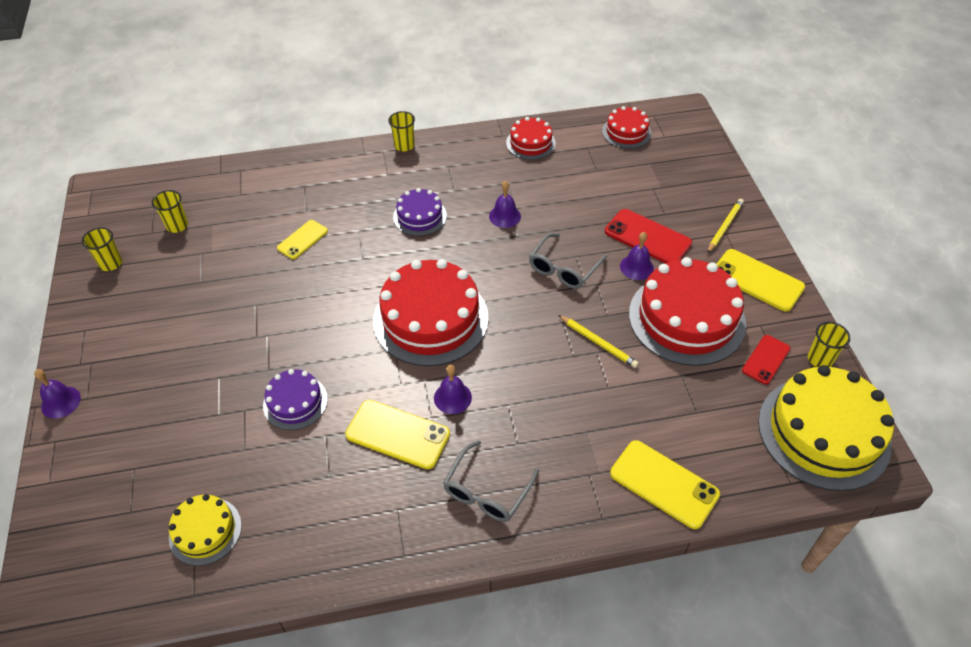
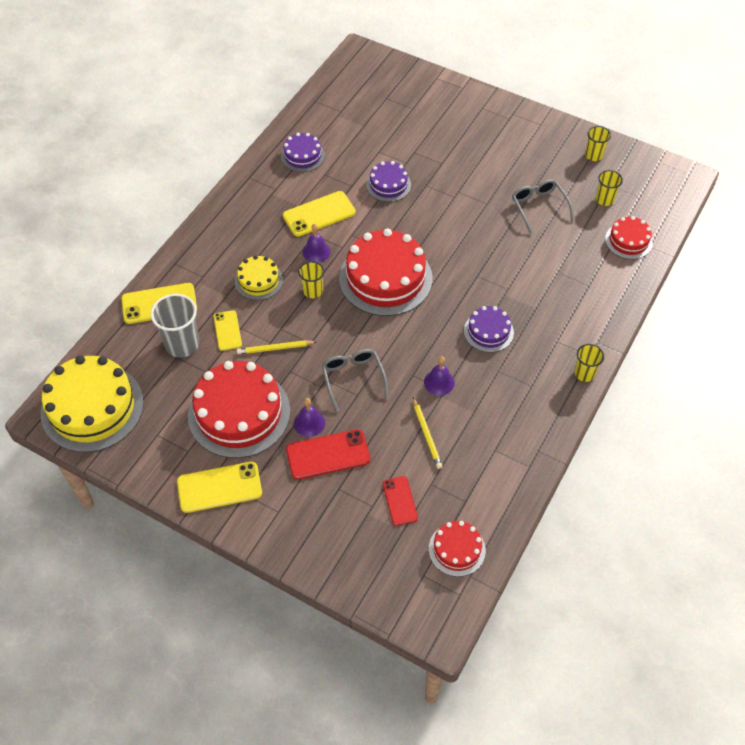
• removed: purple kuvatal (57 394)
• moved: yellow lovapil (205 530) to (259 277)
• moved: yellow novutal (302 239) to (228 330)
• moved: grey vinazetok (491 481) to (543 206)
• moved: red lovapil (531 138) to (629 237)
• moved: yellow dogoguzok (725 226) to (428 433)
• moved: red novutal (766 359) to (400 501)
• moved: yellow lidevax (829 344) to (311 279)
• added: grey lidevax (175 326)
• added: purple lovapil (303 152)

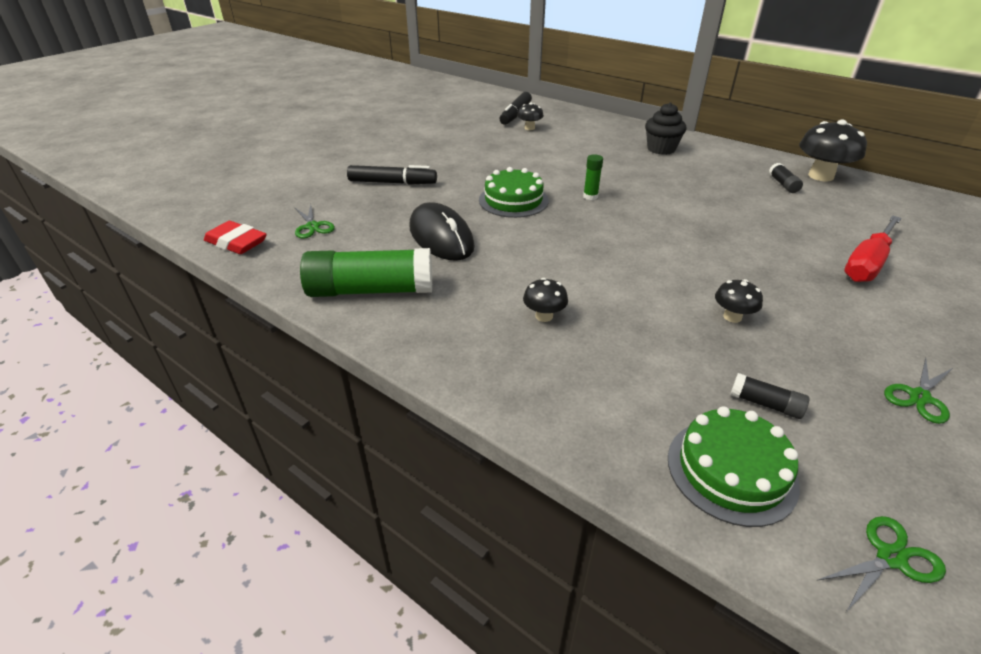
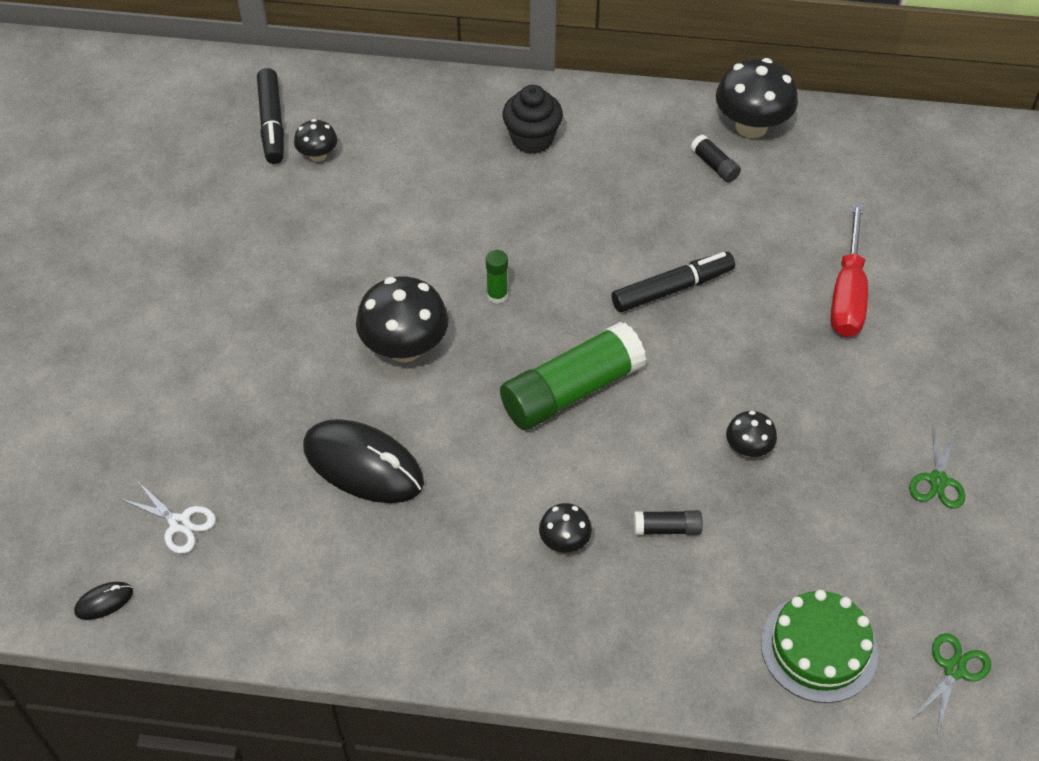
• replaced: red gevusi (235 237) to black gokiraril (103 601)
• recoloured: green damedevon (314 222) to white damedevon (168 518)
• moved: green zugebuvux (366 272) to (573 375)
• moved: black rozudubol (392 175) to (673 282)
• replaced: green lovapil (514 192) to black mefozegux (402 319)
• moved: black zugebuvux (769 396) to (668 522)

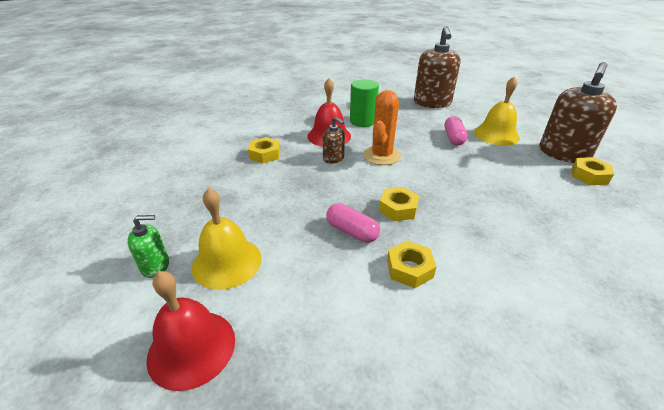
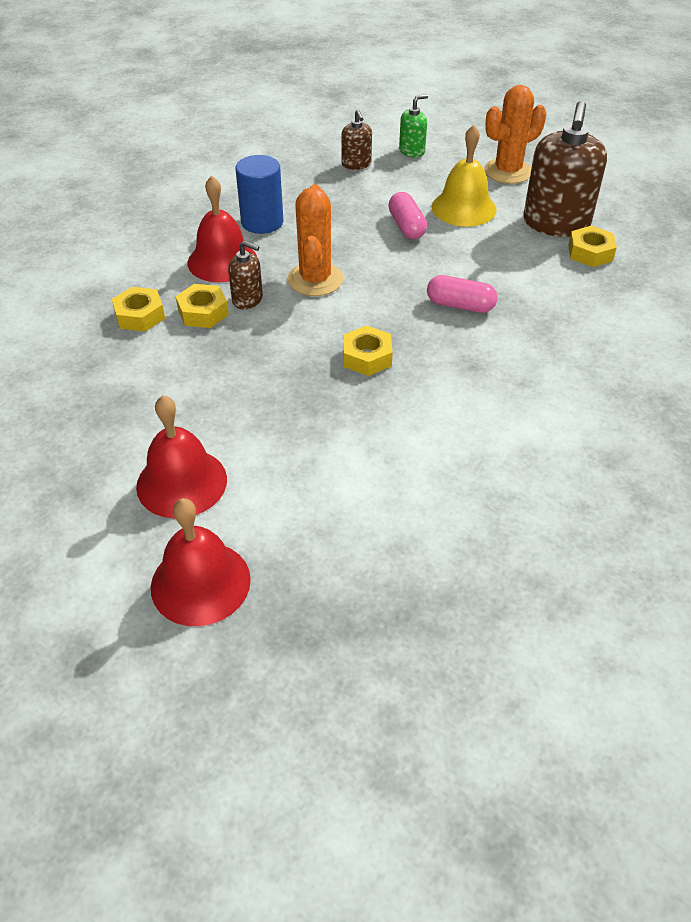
• moved: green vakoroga (148 246) to (413 126)
• recoloured: yellow kuvatal (227 239) to red kuvatal (181 457)
• moved: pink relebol (353 223) to (462 294)
• recoloured: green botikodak (364 103) to blue botikodak (259 194)
• moved: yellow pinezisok (412 264) to (202 306)
• resized: brown vakoroga (437 67) = (356 140) x0.49
• added: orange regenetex (515 134)

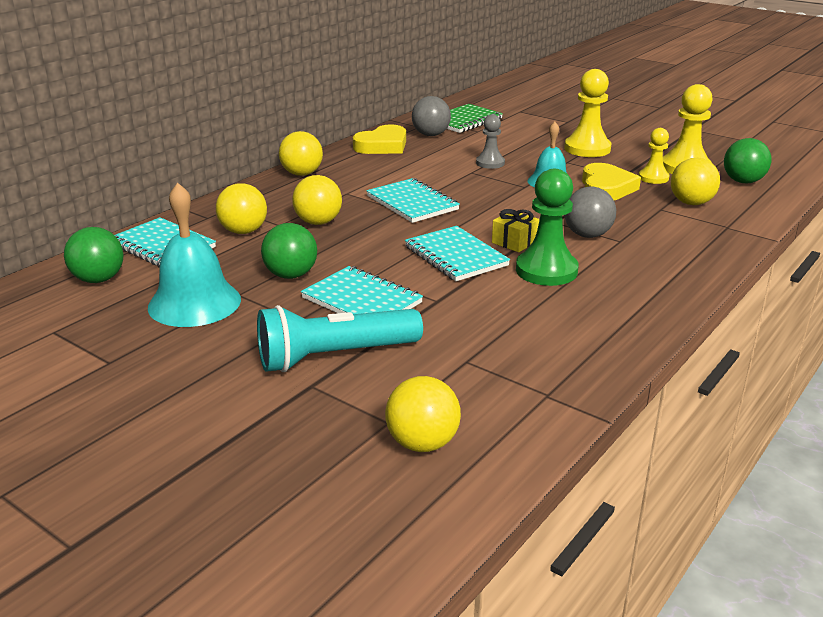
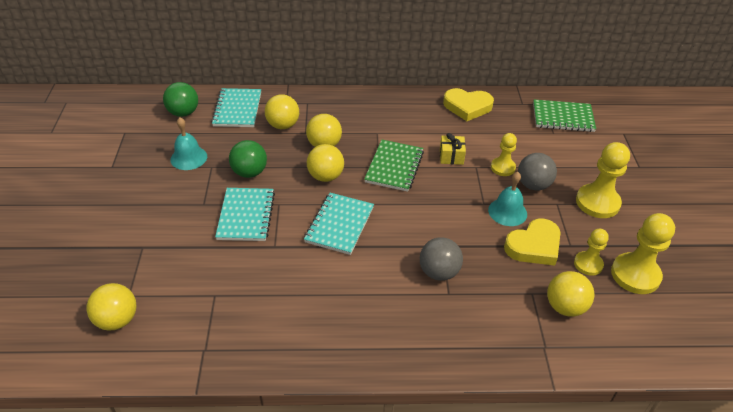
• resized: turquoise kuvatal (194 255) = (188 144) x0.64
• removed: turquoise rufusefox (340 338)
• moved: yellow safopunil (301 153) to (325 163)
• recoloured: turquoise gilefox (413 200) to green gilefox (394 166)
• moved: grey safopunil (431 116) to (537 171)
• recoloured: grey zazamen (490 141) to yellow zazamen (504 154)
• moved: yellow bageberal (515 230) to (453 149)
• removed: green zazamen (547 227)
• removed: green safopunil (748 160)

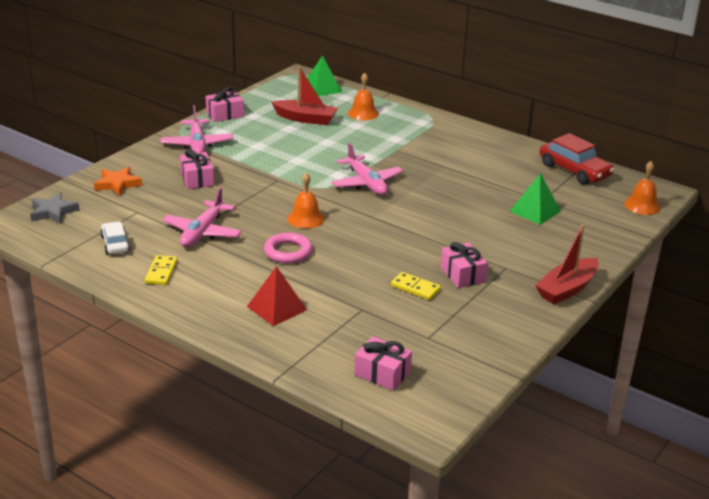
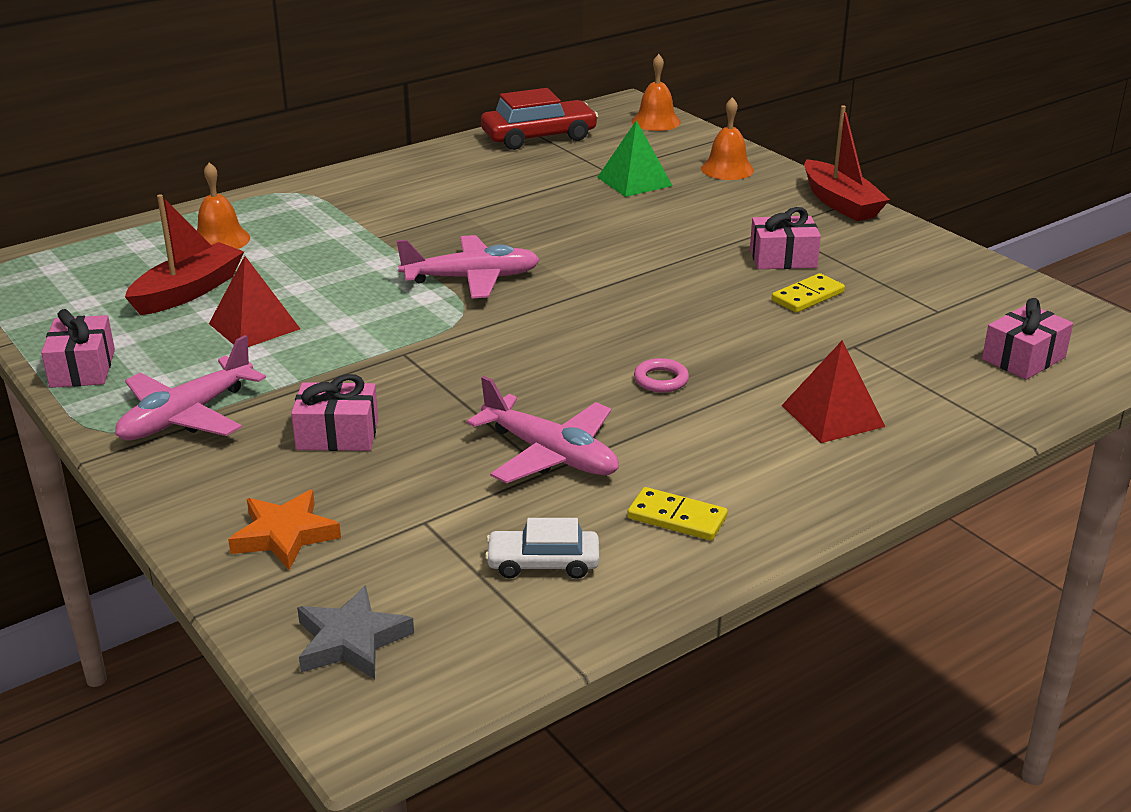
• turned: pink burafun (197 129) = (190 387) 120 degrees clockwise
• resized: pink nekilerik (288 248) = (661 375) x0.63
• moved: orange kuvatal (306 201) to (727 138)
• removed: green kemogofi (324 75)
• added: red kemogofi (254 301)

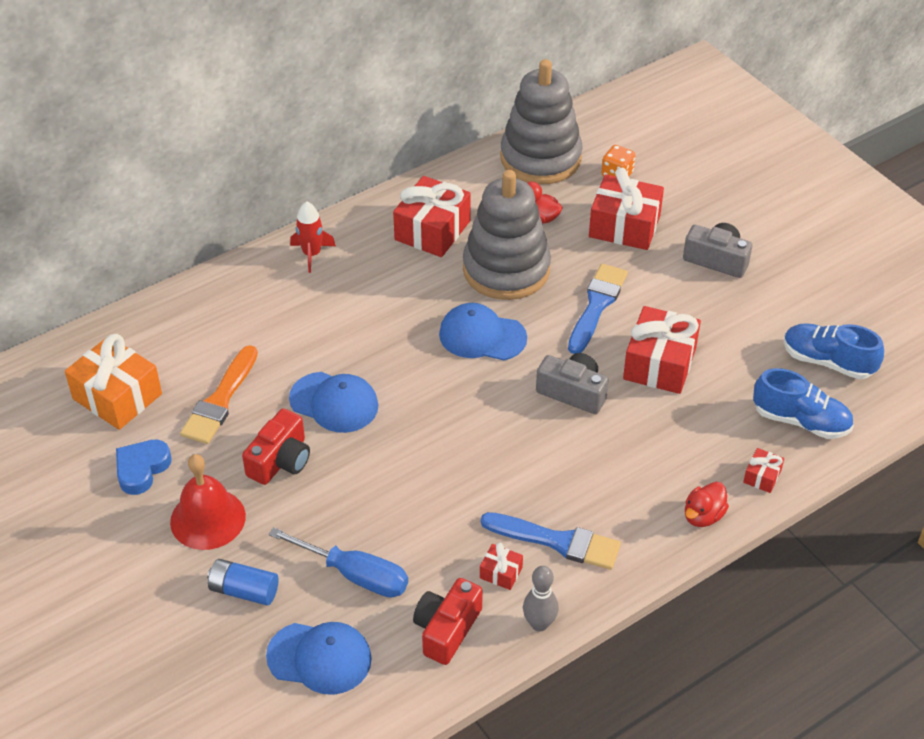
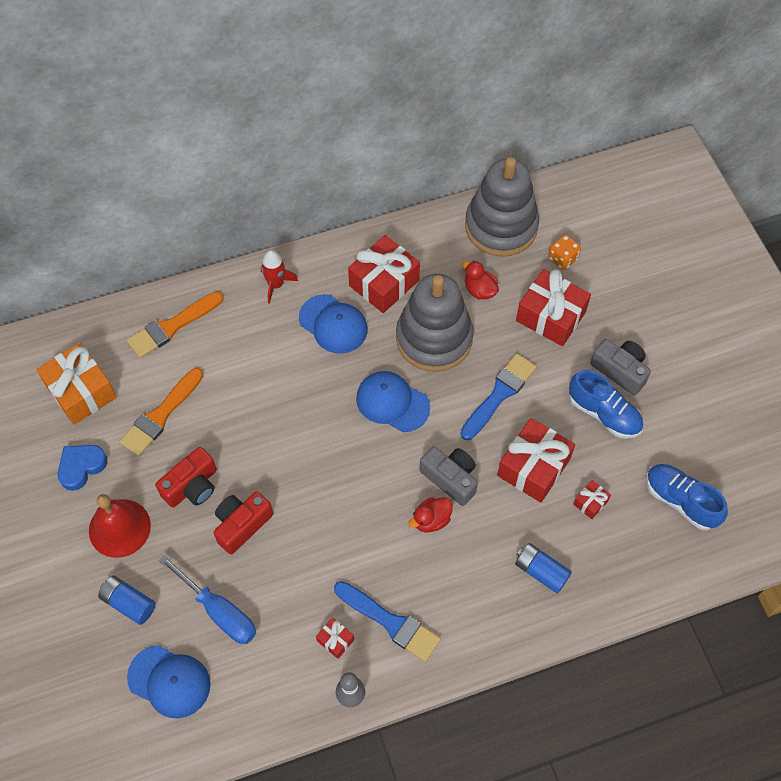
• moved: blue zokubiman (333 402) to (333 324)
• moved: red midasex (448 621) to (243 523)
• moved: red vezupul (707 504) to (430 514)
• moved: red bageberal (763 470) to (592 499)
• moved: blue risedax (803 403) to (606 404)
• added: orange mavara (175 324)
• added: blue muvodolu (543 568)

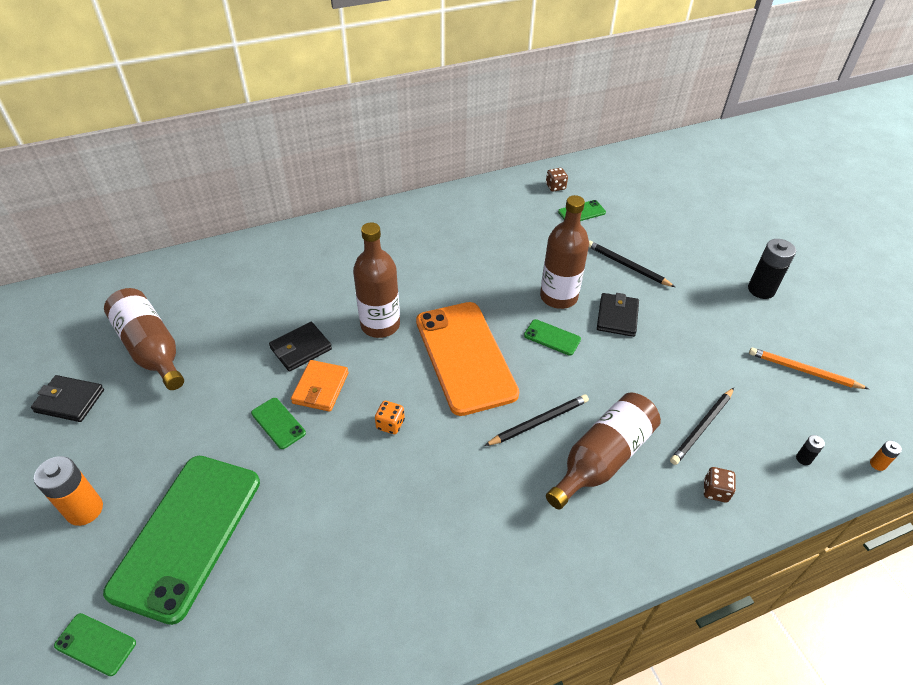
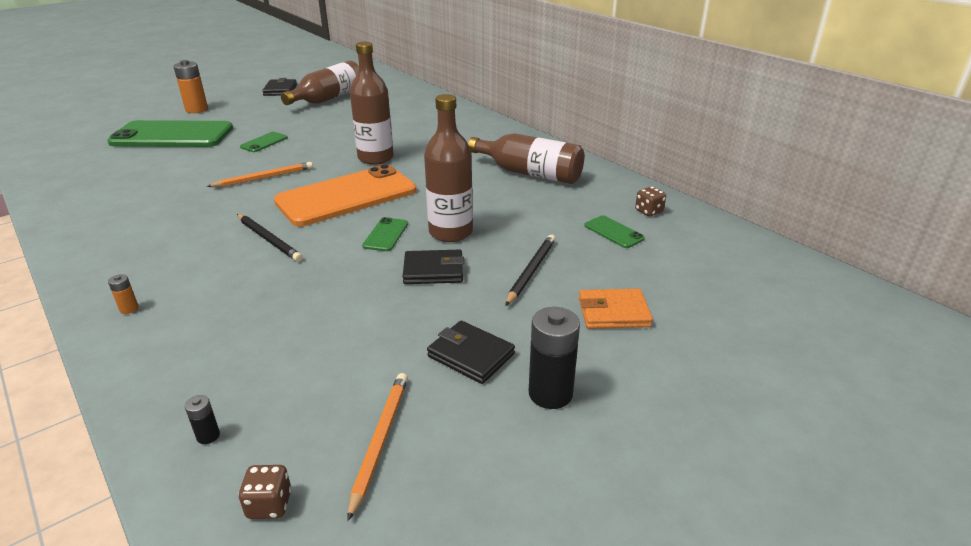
• removed: green novutal (95 644)
• moved: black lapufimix (300 347) to (471 352)
• moved: orange lapufimix (319 386) to (616 309)
• replaced: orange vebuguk (390 417) to orange dogoguzok (259 174)
• moved: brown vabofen (603 451) to (526 158)
• removed: black dogoguzok (702 426)
• moved: brown vebuguk (719 484) to (265 492)
• moved: orange muvodolu (886 456) to (123 294)

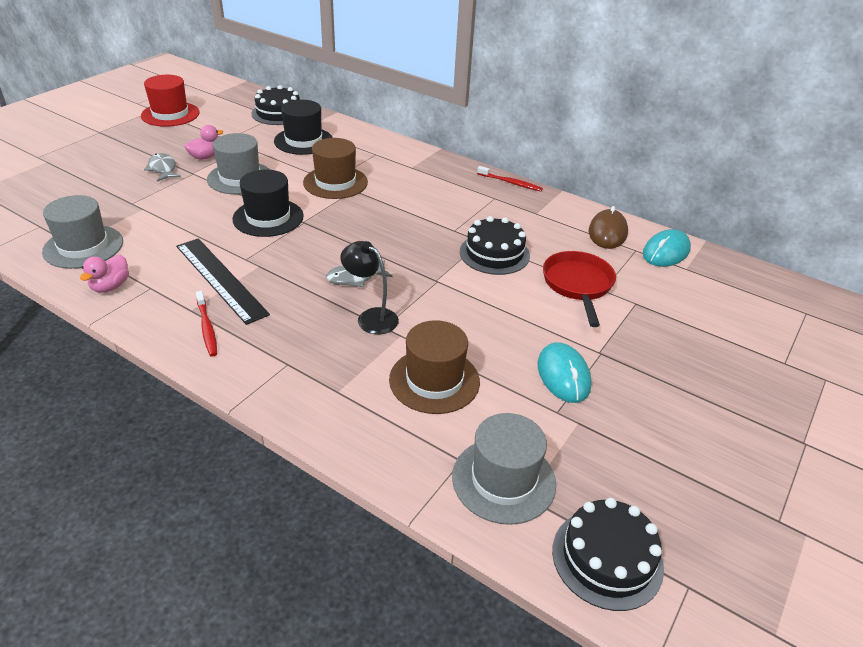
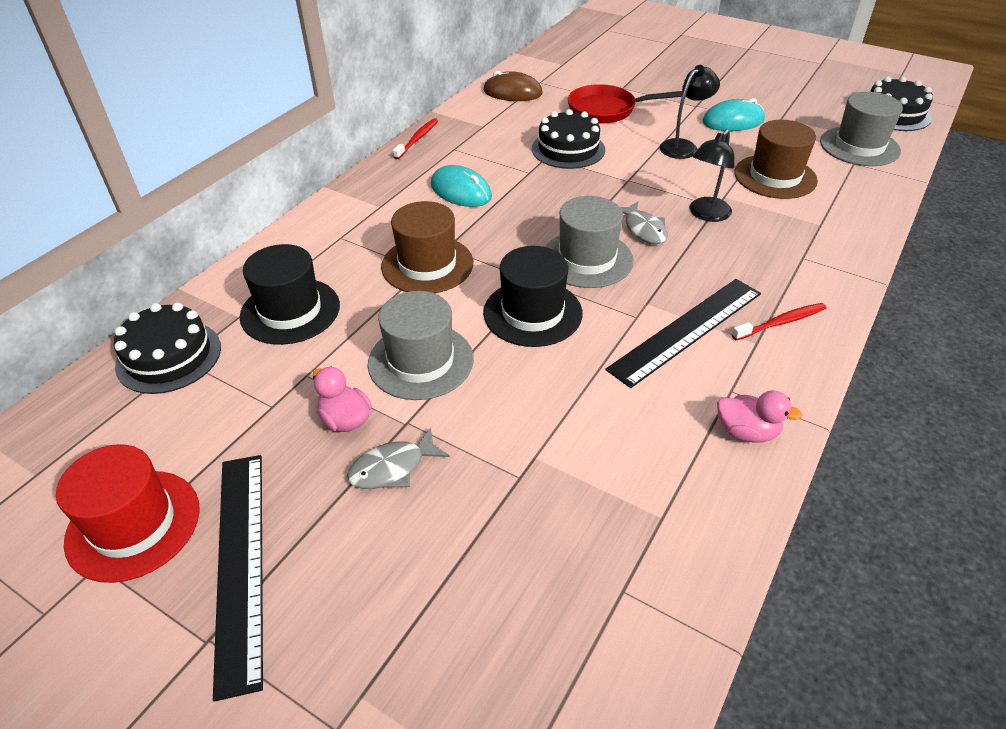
• moved: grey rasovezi (82 232) to (589 242)
• moved: turquoise gokiraril (667 248) to (461 186)
• added: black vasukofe (238 578)
• added: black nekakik (690 112)

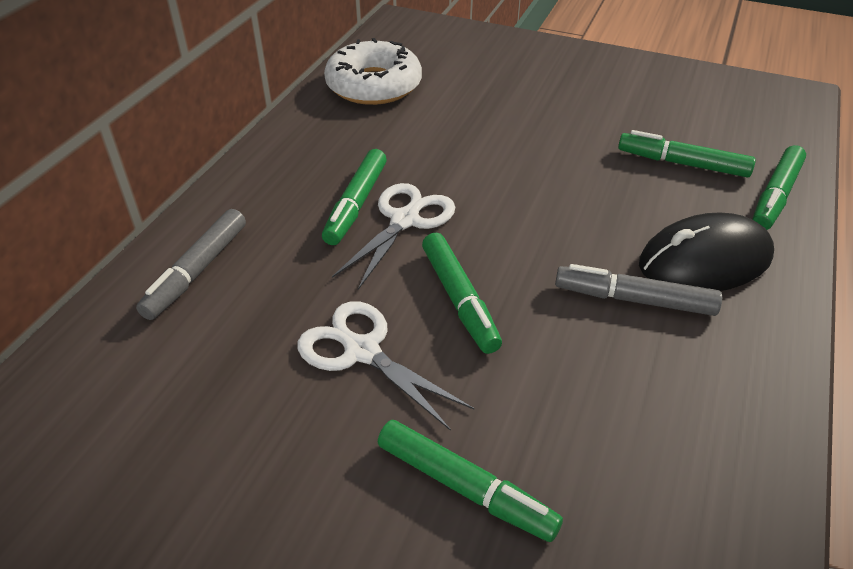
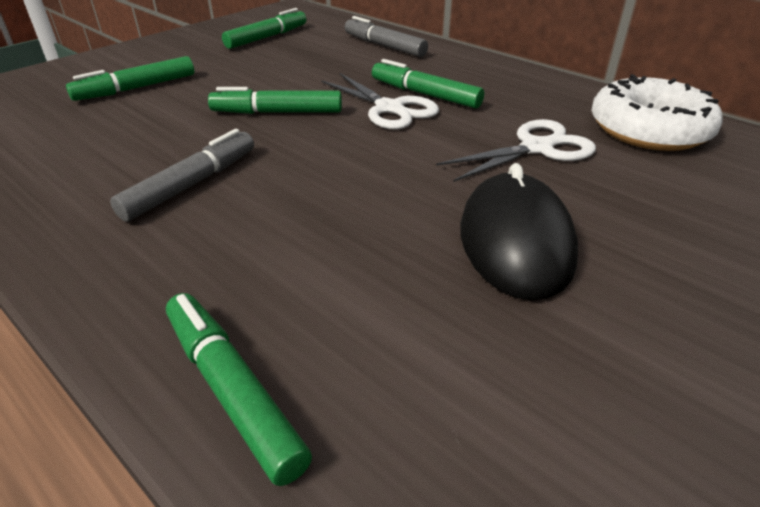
• moved: white damedevon (385 366) to (516 150)
• moved: green rozudubol (687 153) to (264 28)
• moved: black gokiraril (706 252) to (519 231)

